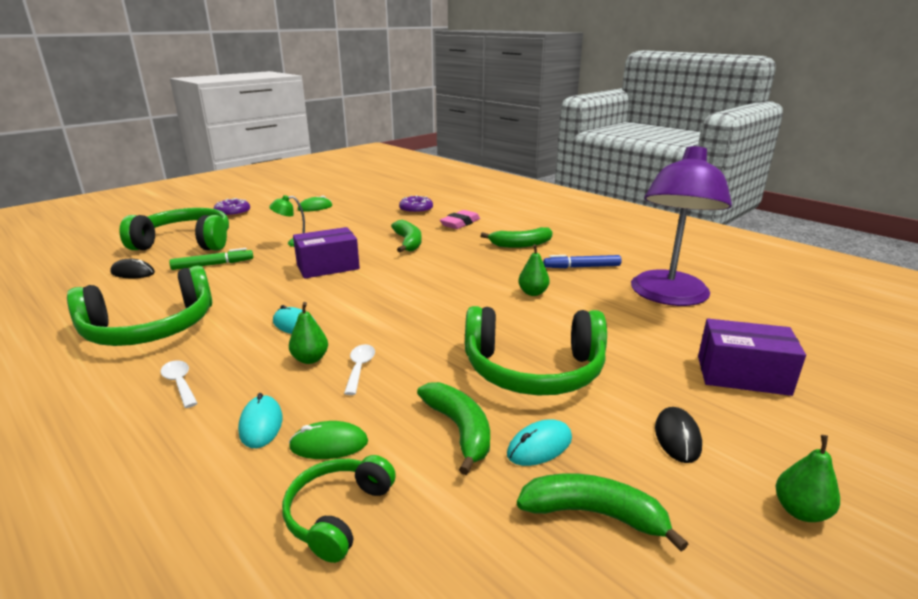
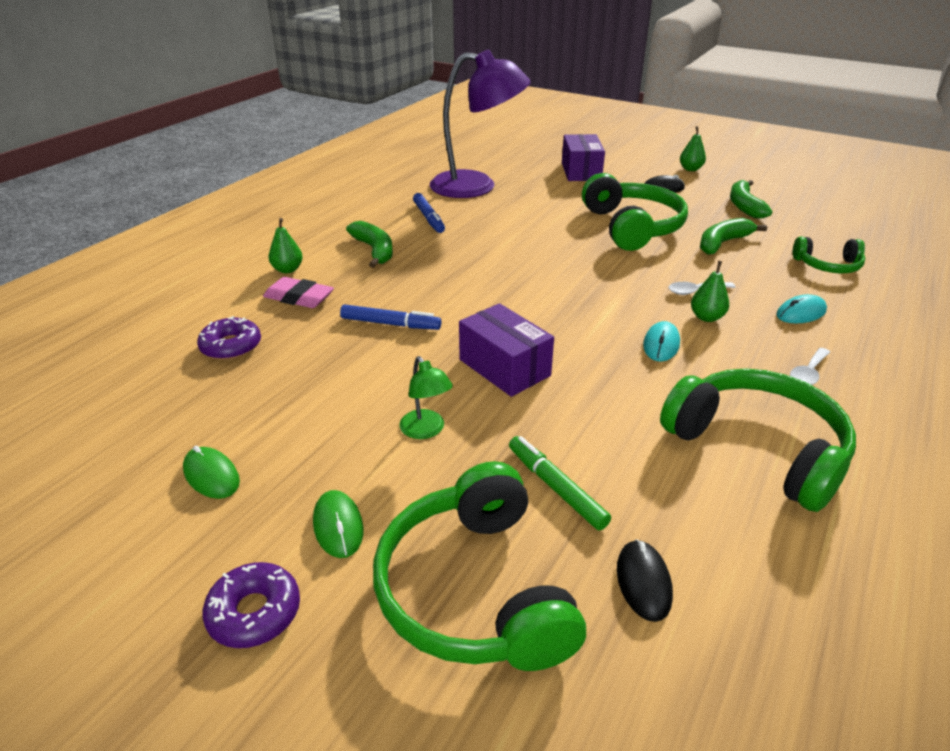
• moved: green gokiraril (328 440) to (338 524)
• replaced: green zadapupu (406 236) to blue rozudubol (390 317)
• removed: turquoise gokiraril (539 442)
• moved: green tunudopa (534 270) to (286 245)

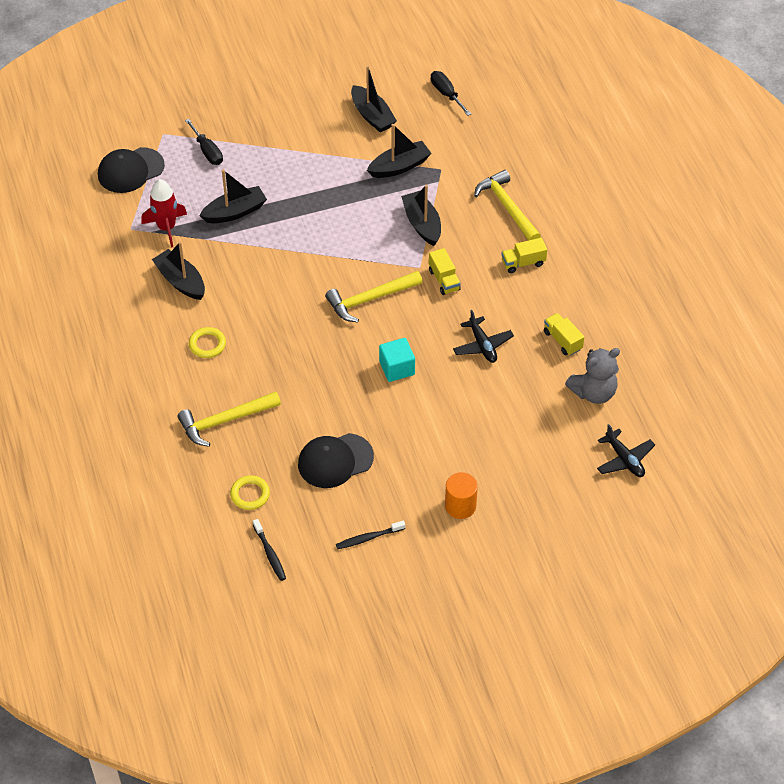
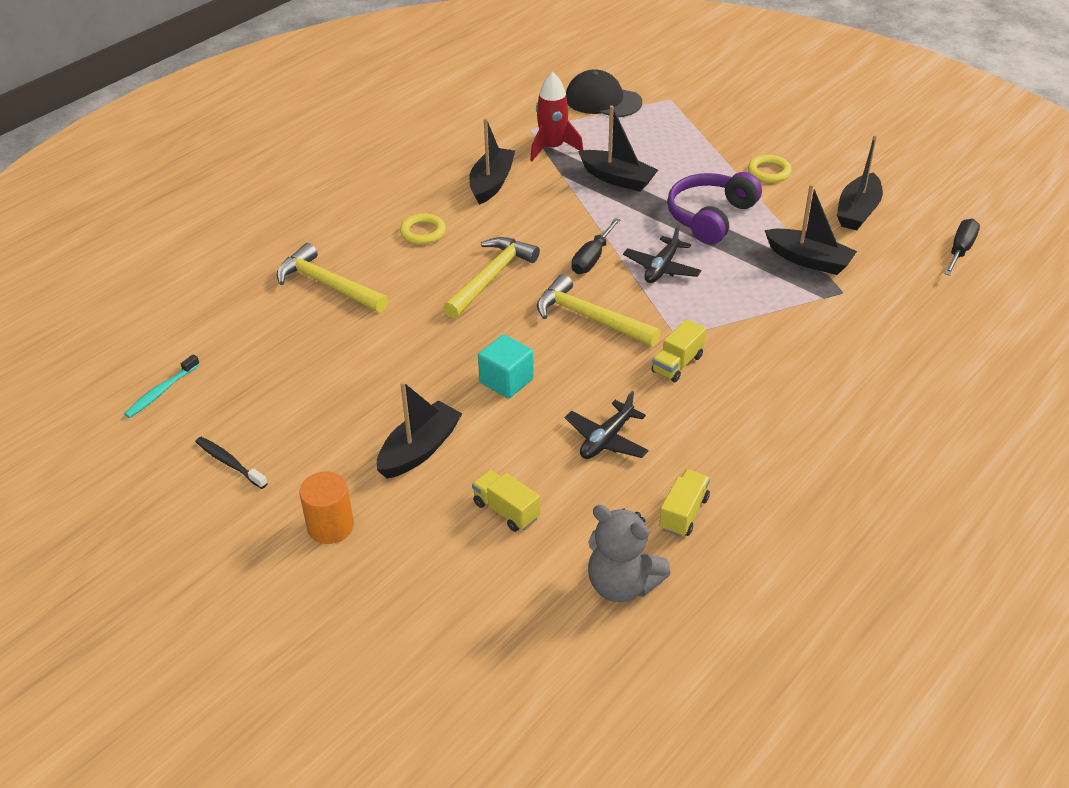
• moved: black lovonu (204 142) to (596 246)
• moved: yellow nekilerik (250 492) to (770 169)
• recoloured: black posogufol (269 550) to turquoise posogufol (162 386)
• removed: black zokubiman (336 460)
• moved: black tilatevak (421 215) to (419 430)
• moved: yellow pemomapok (507 205) to (491 277)
• moved: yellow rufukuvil (524 255) to (506 501)
• moved: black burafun (626 450) to (662 254)
• added: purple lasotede (714 208)

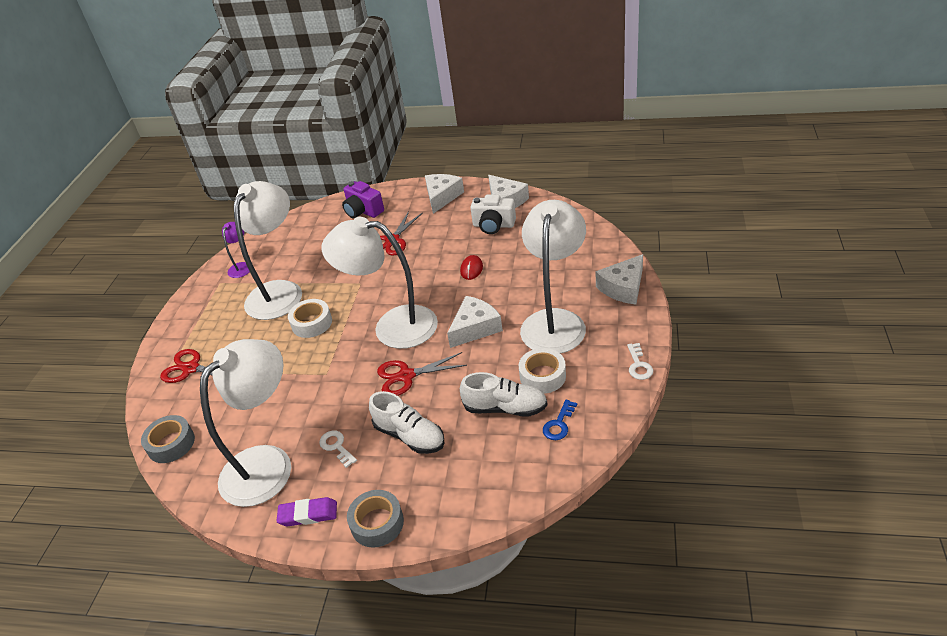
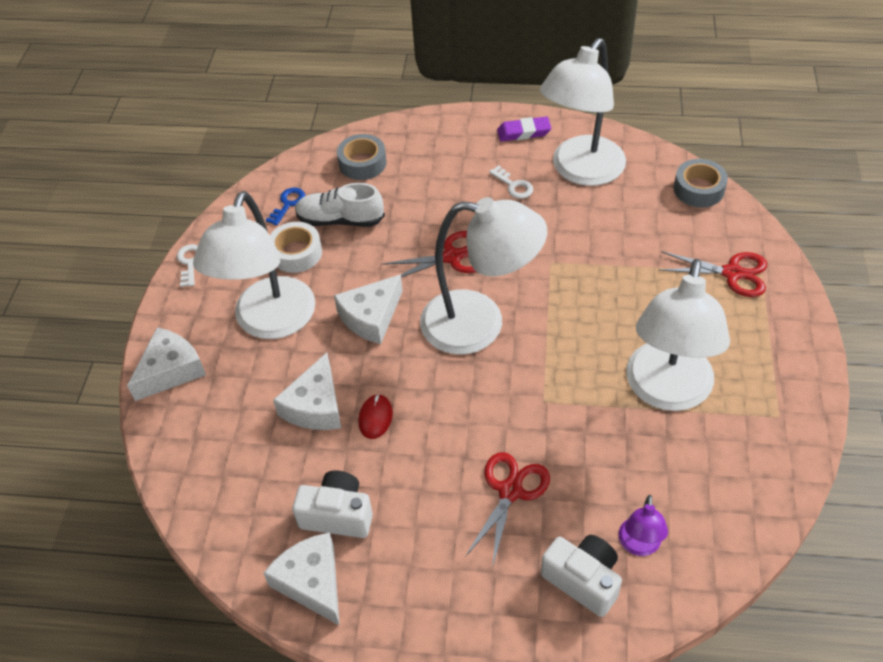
• moved: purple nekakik (236 250) to (643 525)
• removed: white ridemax (310 318)
• recoloured: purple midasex (363 199) to white midasex (581 576)
• moved: grey ridemax (375 519) to (362 157)
• removed: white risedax (406 422)
• moved: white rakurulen (444 194) to (307 391)

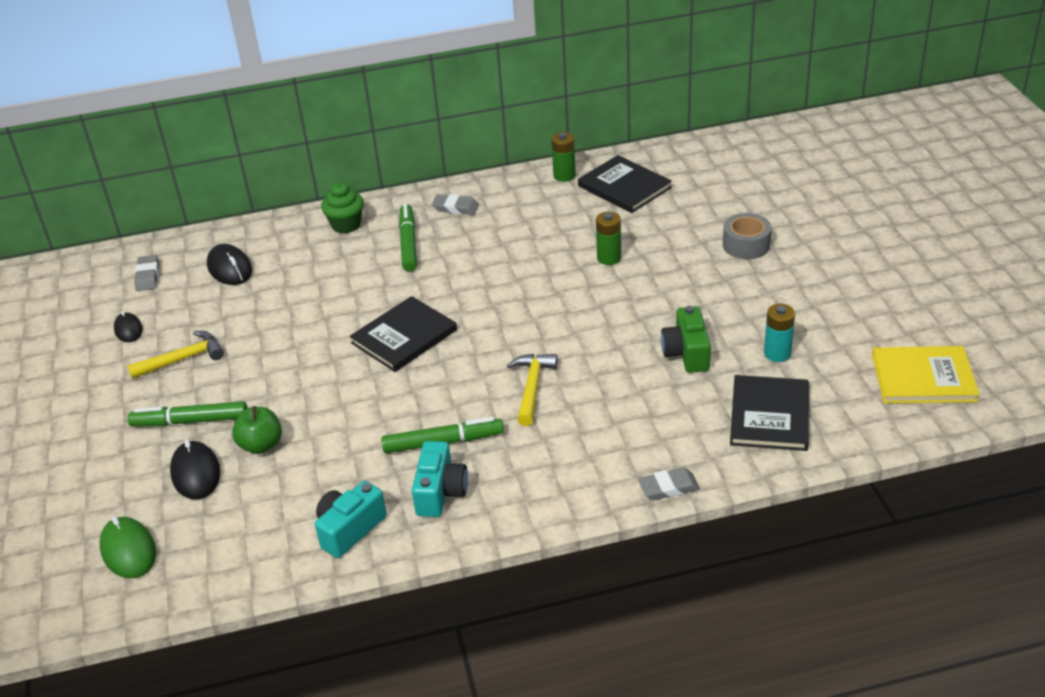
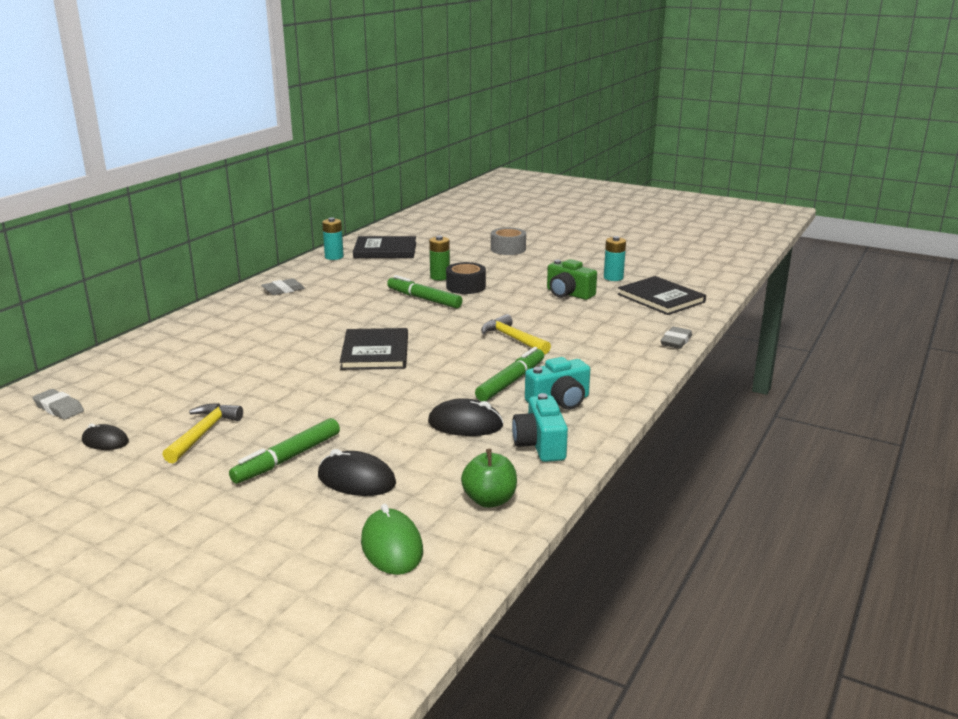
• turned: green gokiraril (128 547) = (392 539) 60 degrees clockwise
• moved: black gokiraril (229 264) to (465 417)
• moved: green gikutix (257 430) to (489 478)
• removed: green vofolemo (342 208)
• moved: green rozudubol (408 238) to (424 291)
• turned: turquoise midasex (440 479) = (557 383) 105 degrees clockwise
• recoloured: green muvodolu (563 157) to turquoise muvodolu (333 239)
• removed: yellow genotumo (926 375)
• added: black ridemax (466 278)

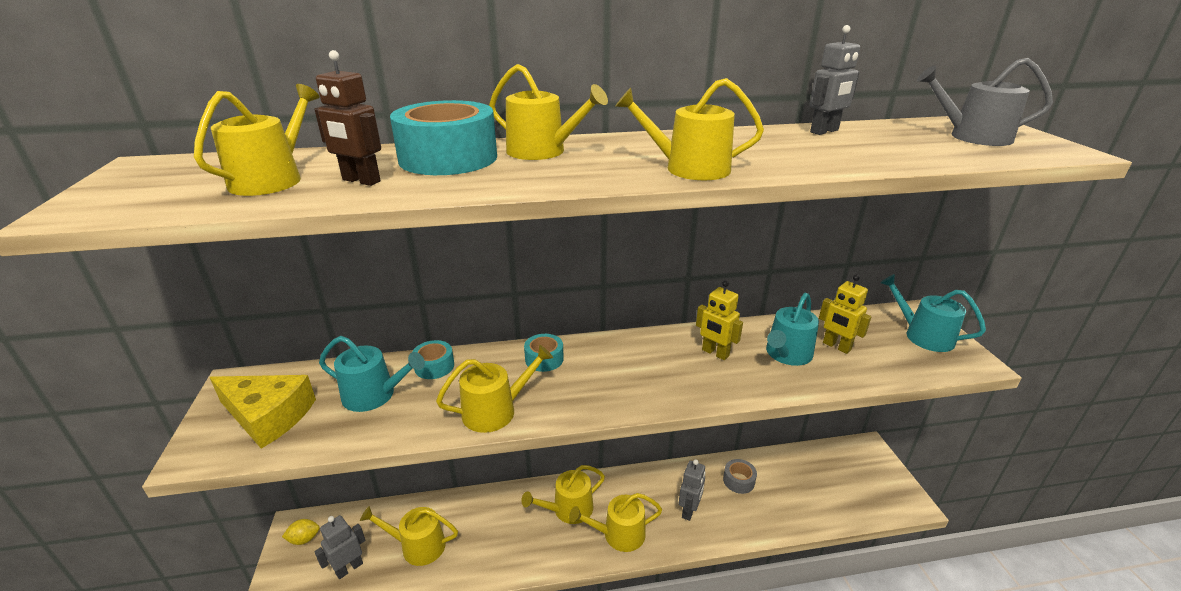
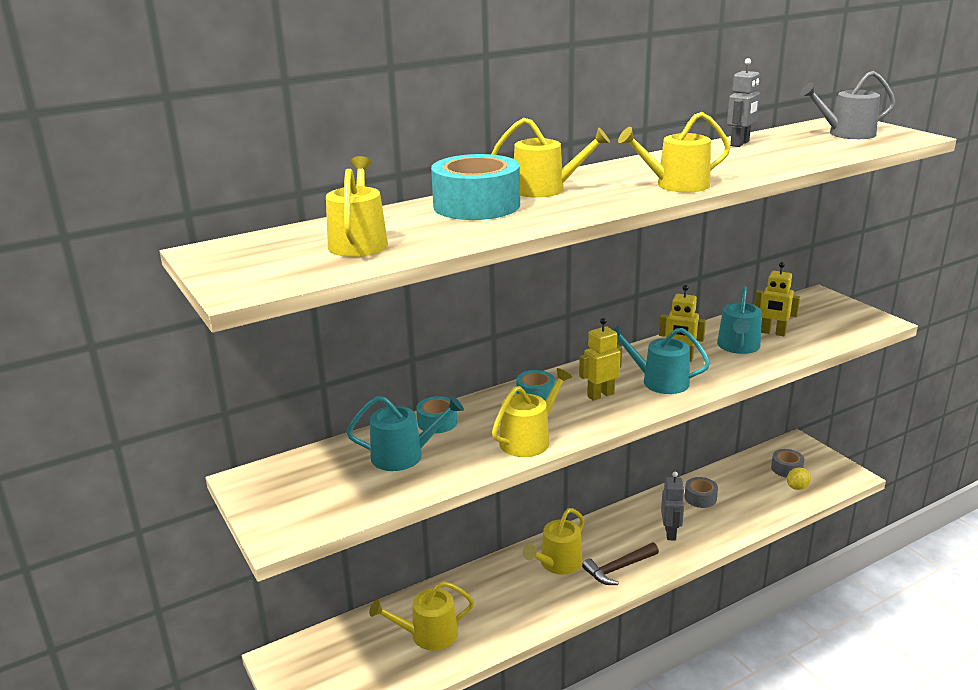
• removed: yellow rakurulen (262 412)
• moved: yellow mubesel (301 532) to (799 479)
• removed: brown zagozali (347 118)
• removed: grey zagozali (339 547)
• replaced: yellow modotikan (615 522) to brown pemomapok (620 564)
• moved: turquoise modotikan (933 313) to (661 359)
• added: yellow zagozali (600 359)
• added: grey ridemax (787 463)

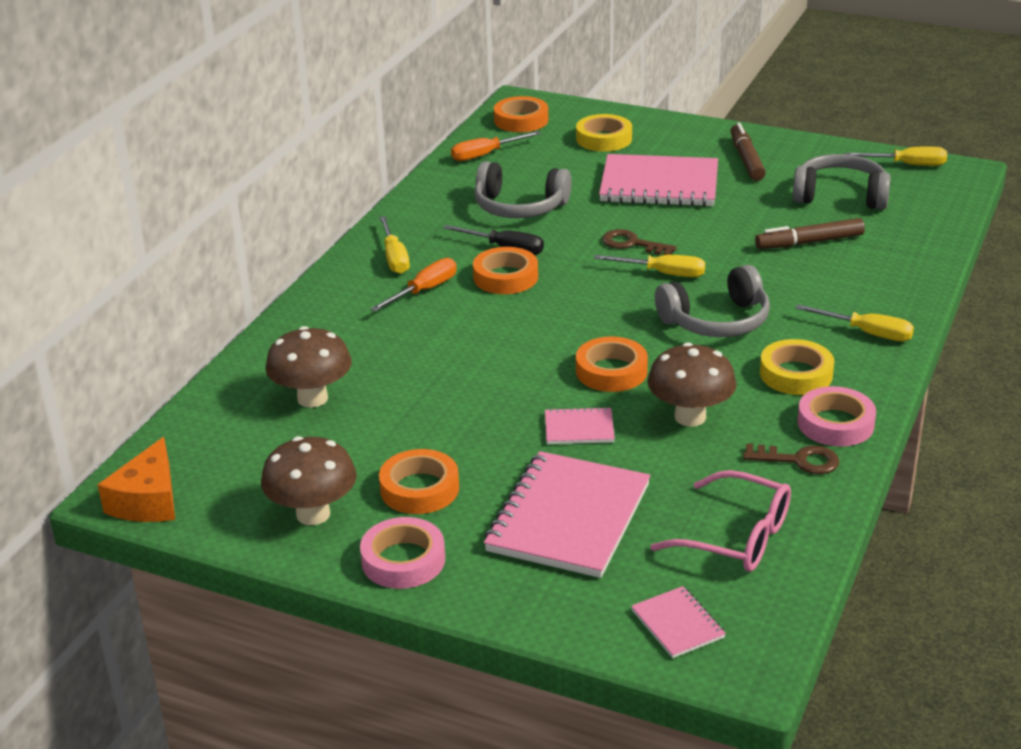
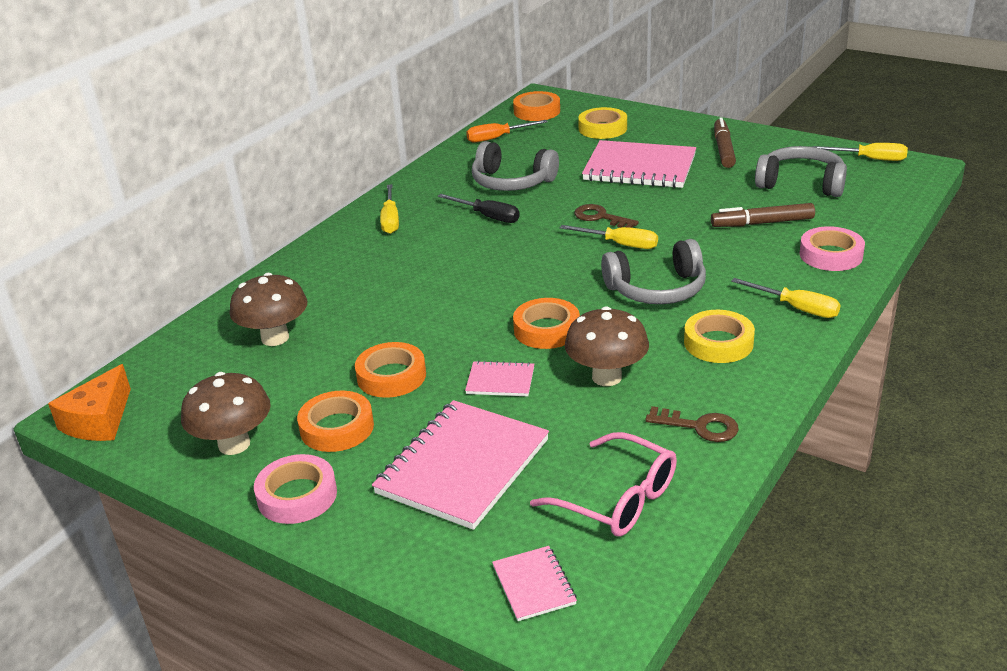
• removed: orange lovonu (413 285)
• moved: orange ridemax (505 270) to (390 370)
• moved: pink ridemax (837 416) to (832 248)

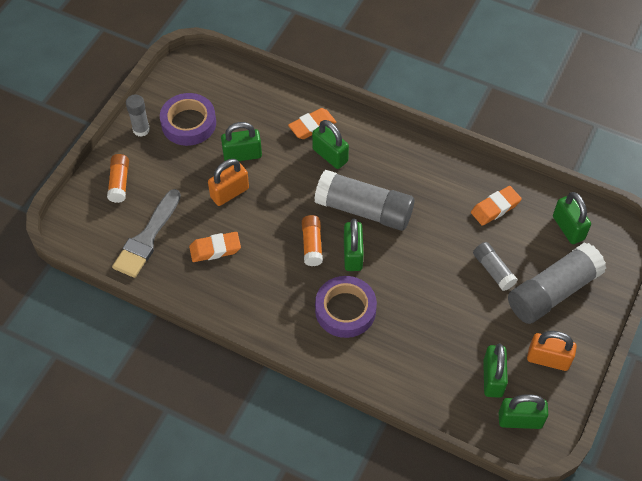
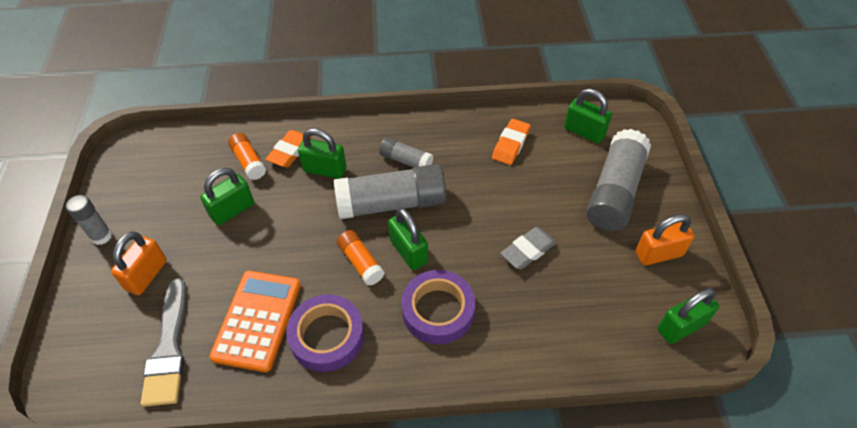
• moved: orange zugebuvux (118 178) to (247 156)
• moved: purple ridemax (188 119) to (325 333)
• replaced: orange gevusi (215 247) to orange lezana (255 321)
• moved: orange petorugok (228 182) to (139 263)
• moved: grey zugebuvux (495 266) to (406 152)
• removed: green petorugok (495 371)
• added: grey gevusi (528 248)

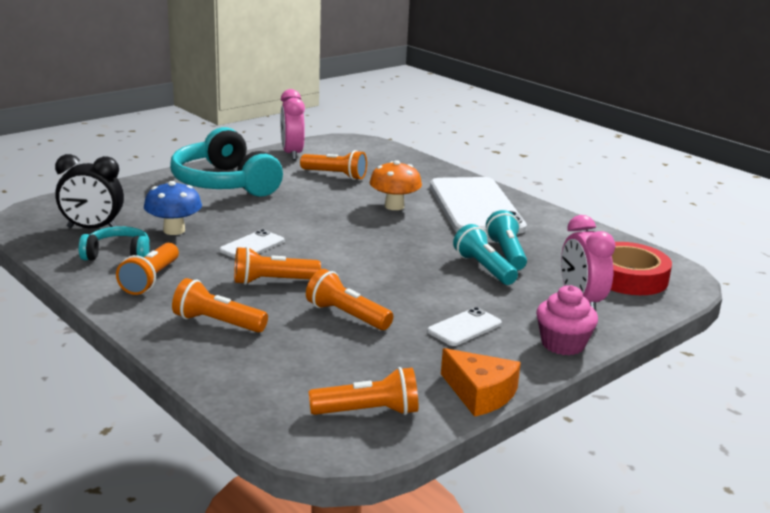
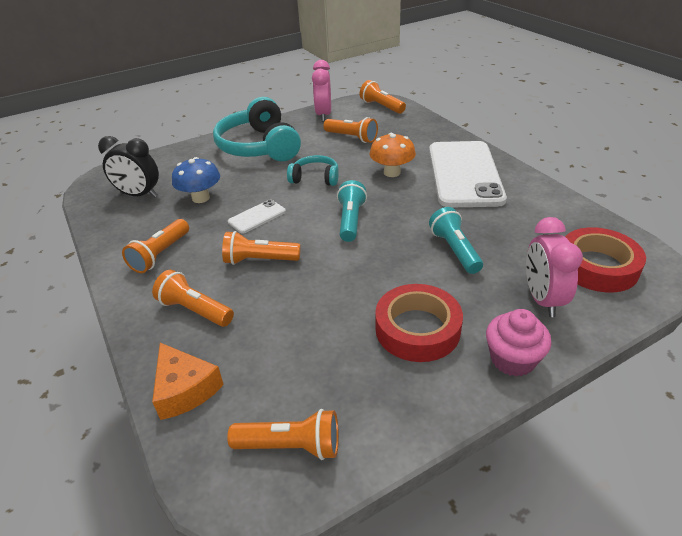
• moved: turquoise lasotede (114 243) to (313 170)
• moved: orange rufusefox (349 299) to (383 97)
• replaced: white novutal (464 326) to red ridemax (419 323)
• moved: orange rakurulen (481 382) to (188 381)
• moved: turquoise rufusefox (506 240) to (352 211)

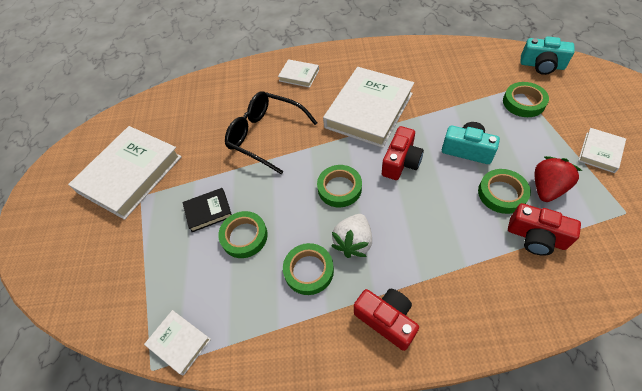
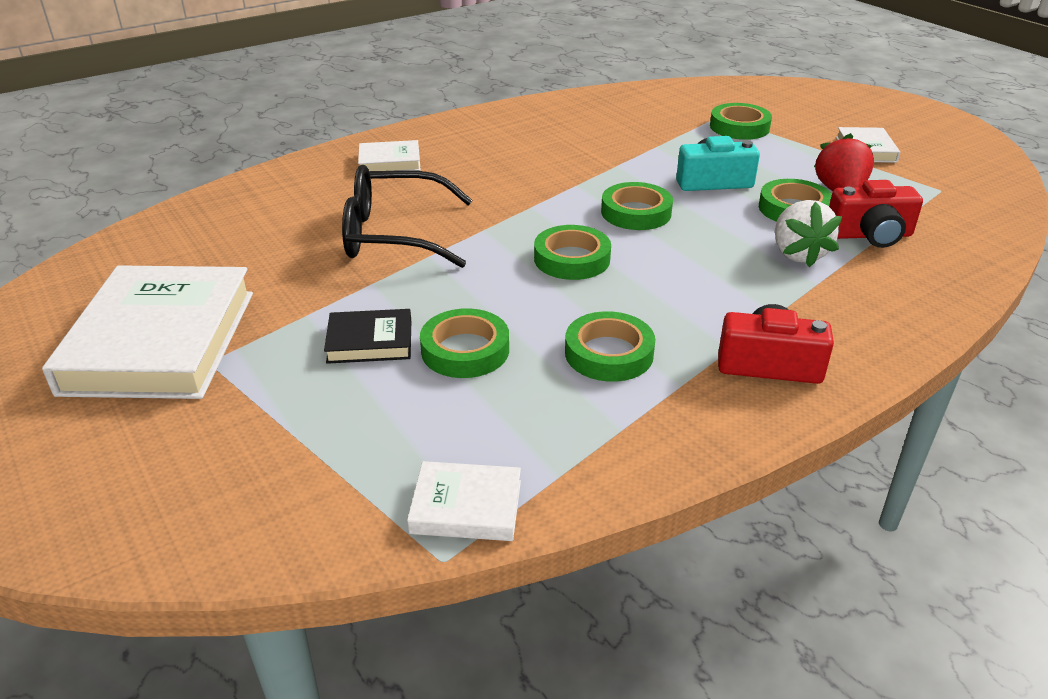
• turned: black genotumo (207 210) = (367 336) 45 degrees clockwise
• removed: white genotumo (368 107)
• moved: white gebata (351 236) to (808 233)
• replaced: red midasex (403 153) to green ridemax (637 206)
• removed: turquoise midasex (547 55)

